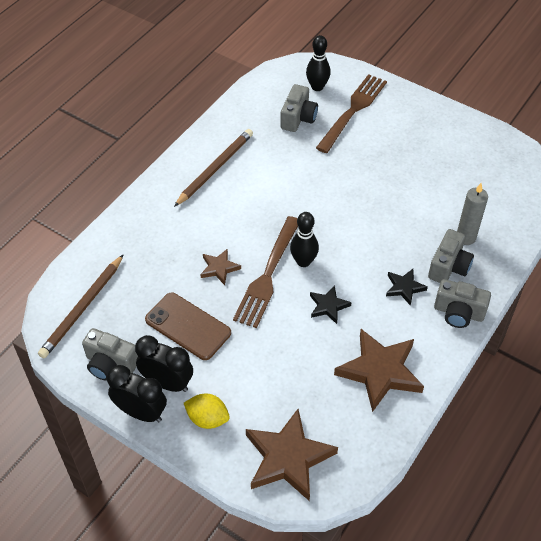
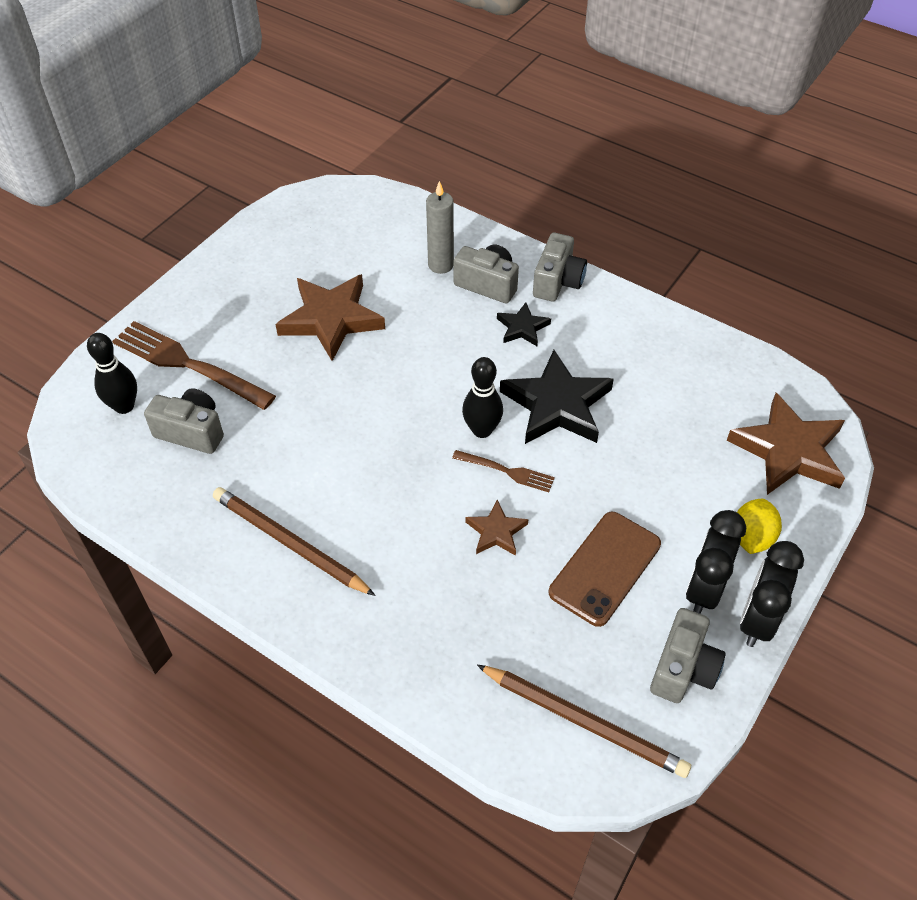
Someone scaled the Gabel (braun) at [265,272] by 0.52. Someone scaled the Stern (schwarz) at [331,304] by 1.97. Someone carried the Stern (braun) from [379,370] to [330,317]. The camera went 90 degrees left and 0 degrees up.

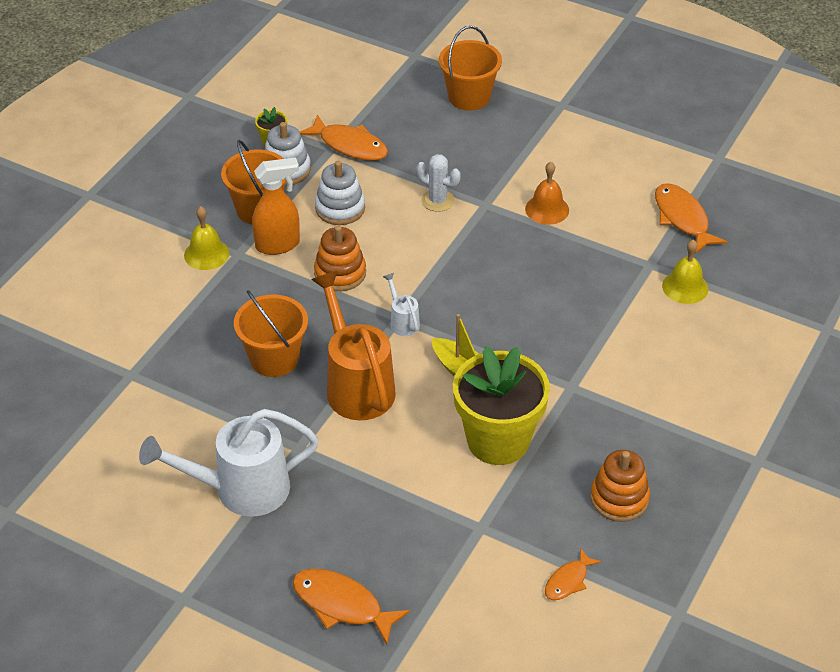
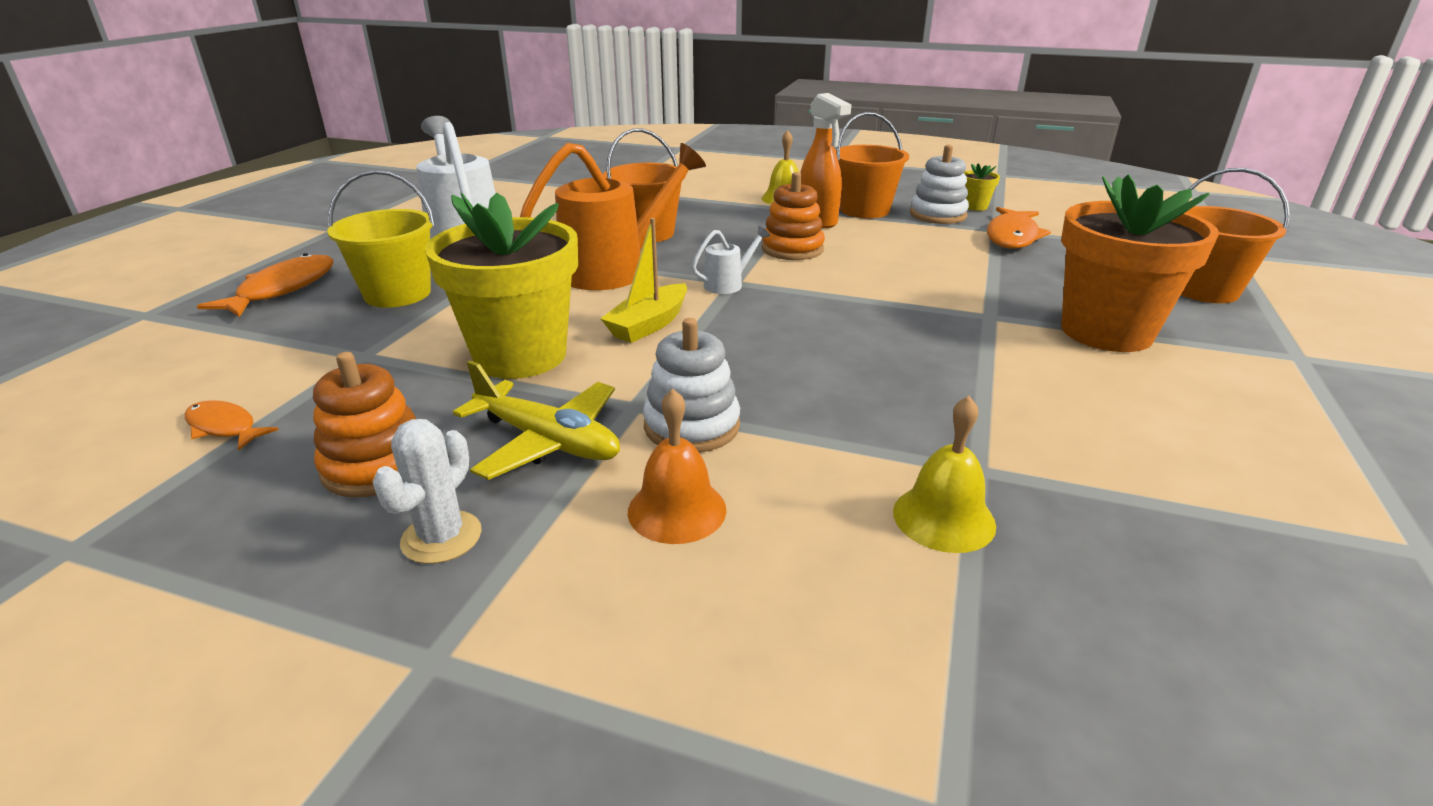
Someone carried the Stapelspielzeug (weiß) from [340,193] to [691,385]. Someone carried the Kaktus (weiß) from [438,183] to [427,491]. Someone carried the Glocke (orange) from [547,193] to [677,466]. Someone took away the Fisch (orange) at [691,218]. Someone put down the Eimer (gelb) at [381,239]. Someone put down the Flugzeug (gelb) at [536,420]. Someone put down the Blumentopf (orange) at [1140,263]. The camera went 80 degrees right and 15 degrees down.

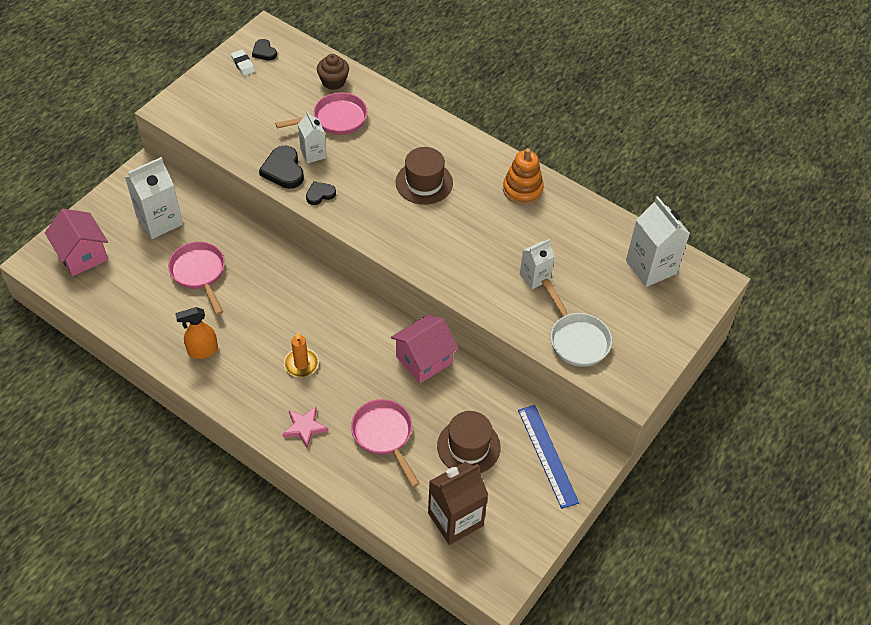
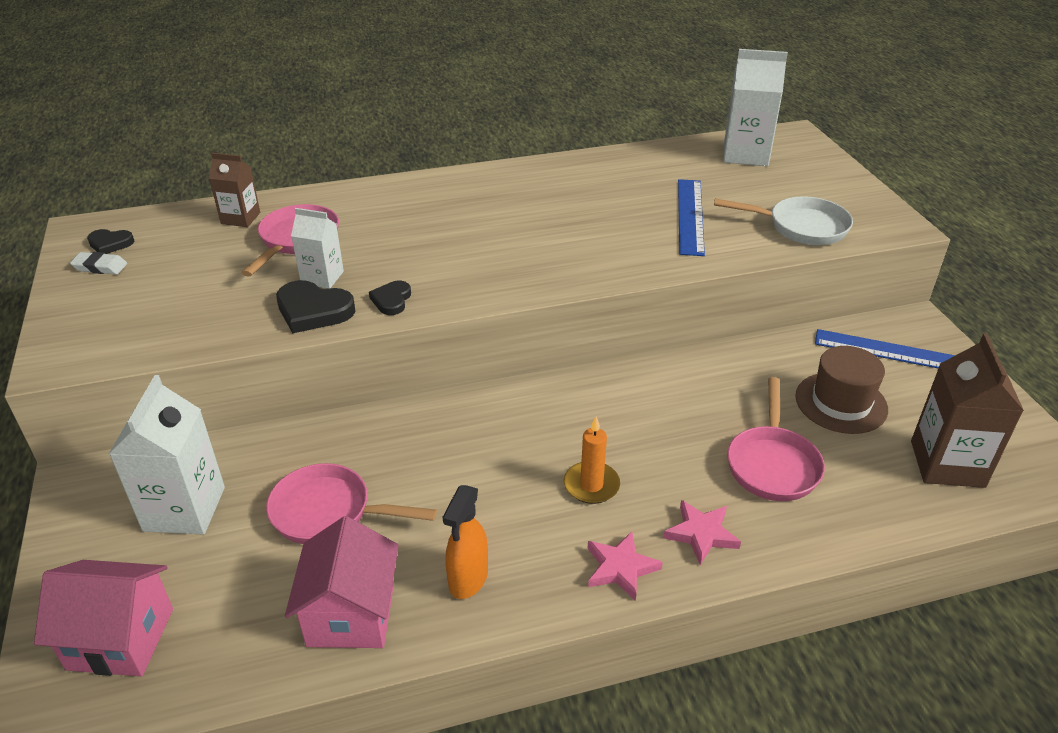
Someone swapped the Muffin (braun) at [333,72] for the Getränkekarton (braun) at [234,190]. Someone rotated the Pfanne (rosa) at [385,443] by 90 degrees counterclockwise. Someone carried the Haus (rosa) from [425,349] to [342,582]. Someone took away the Hut (braun) at [424,176]. Someone took away the Stapelspielzeug (orange) at [523,176]. Someone swapped the Getränkekarton (weiß) at [537,264] for the Lineal (blau) at [691,217]. Someone put down the Stern (rosa) at [625,566]. The camera went 50 degrees left and 15 degrees down.

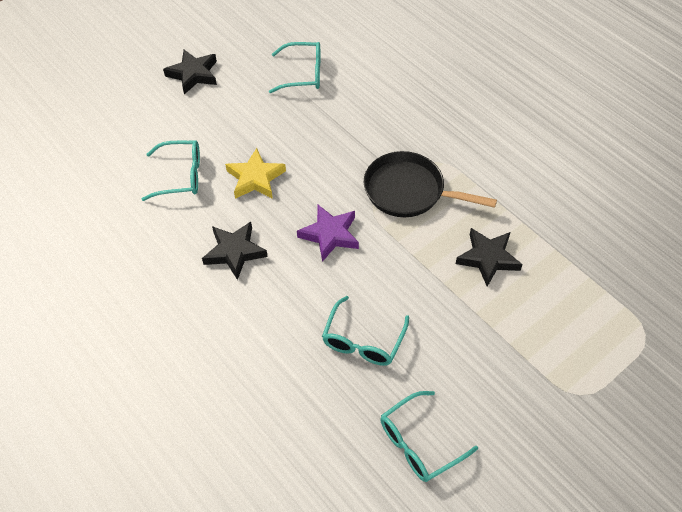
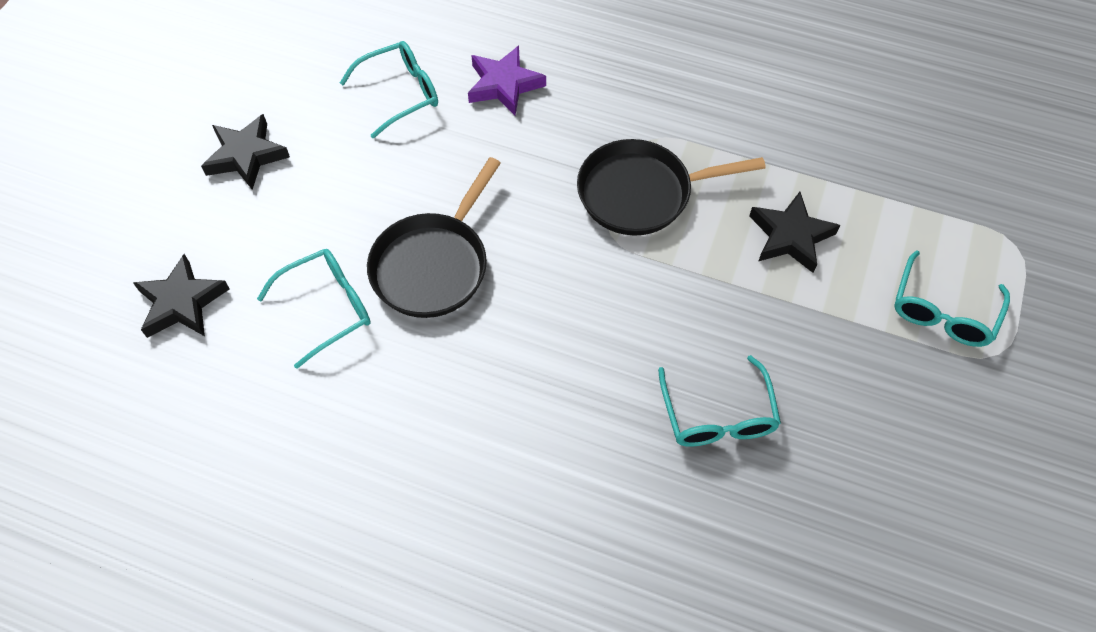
Someone carried the Stern (schwarz) from [235,251] to [181,296]. Someone swapped the Stern (gelb) at [255,173] for the Pfanne (schwarz) at [434,237]. Someone carried the Stern (lila) from [328,233] to [507,80]. Someone carried the Brille (türkis) from [429,436] to [952,299]. The camera went 30 degrees left and 5 degrees up.

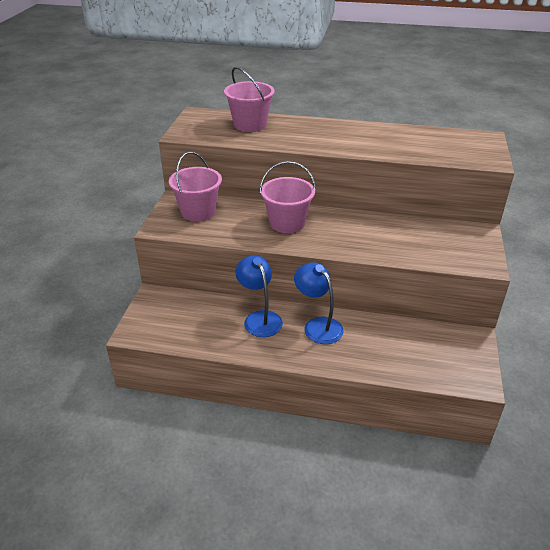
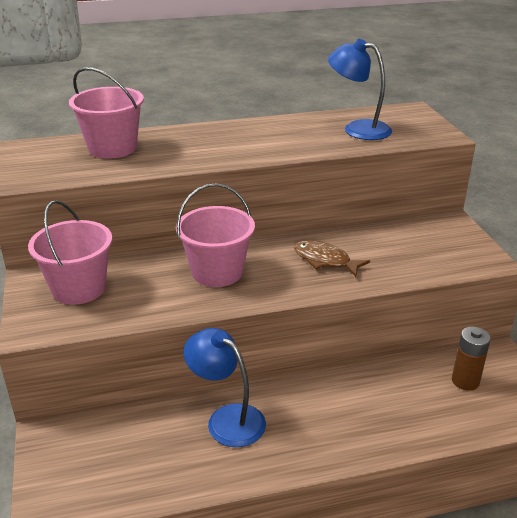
Someone carried the Lampe (blau) from [319,303] to [360,89]. Someone put down the Fisch (braun) at [332,258]. Someone put down the Batterie (braun) at [471,359]. The camera went 25 degrees left and 5 degrees down.

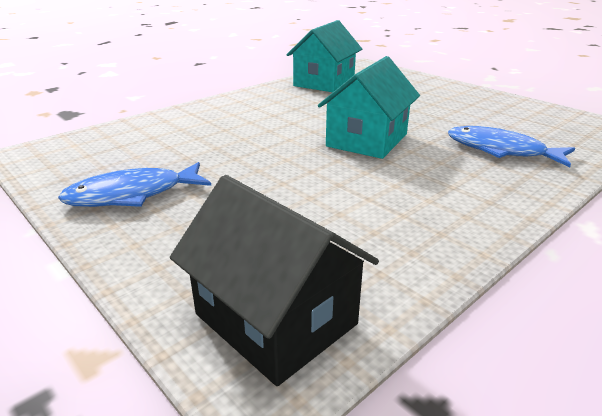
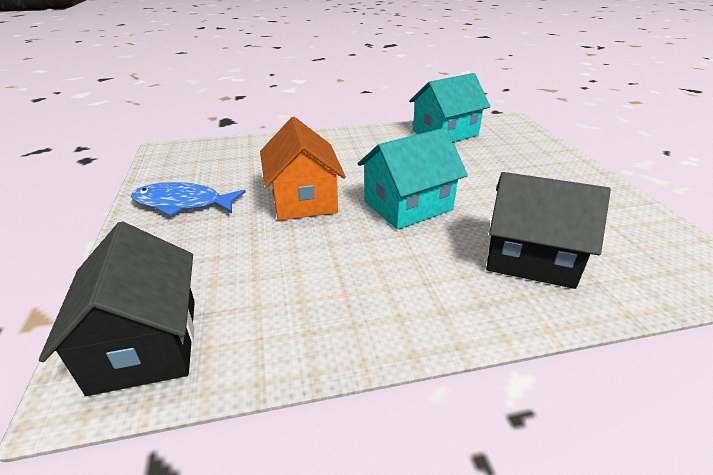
Someone swapped the Fisch (blau) at [511,146] for the Haus (schwarz) at [548,230]. Someone put down the Haus (orange) at [303,168]. The camera went 30 degrees right and 5 degrees up.

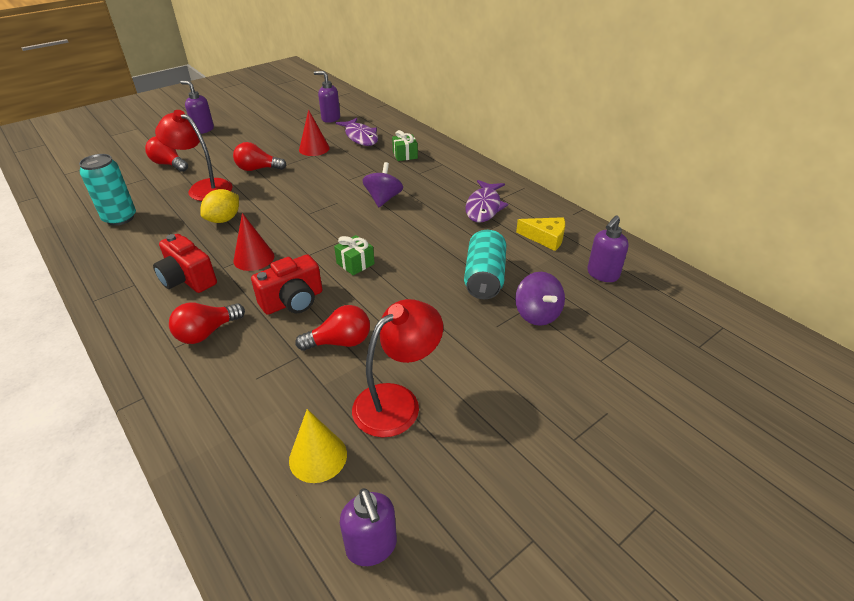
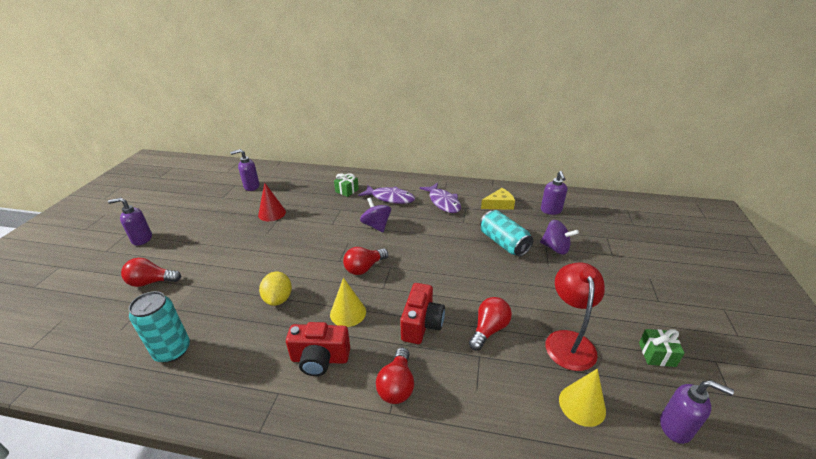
Someone took away the Lampe (rot) at [194,155]. Someone carried the Glühbirne (rot) from [259,156] to [365,261]. Someone repainted the Kegel (rot) at [253,242], which became the Kegel (gelb) at [348,302]. Someone carried the Geschenk (grün) from [354,255] to [662,348]. Someone carried the Fisch (lila) from [357,132] to [386,194]. The camera went 40 degrees left and 5 degrees down.

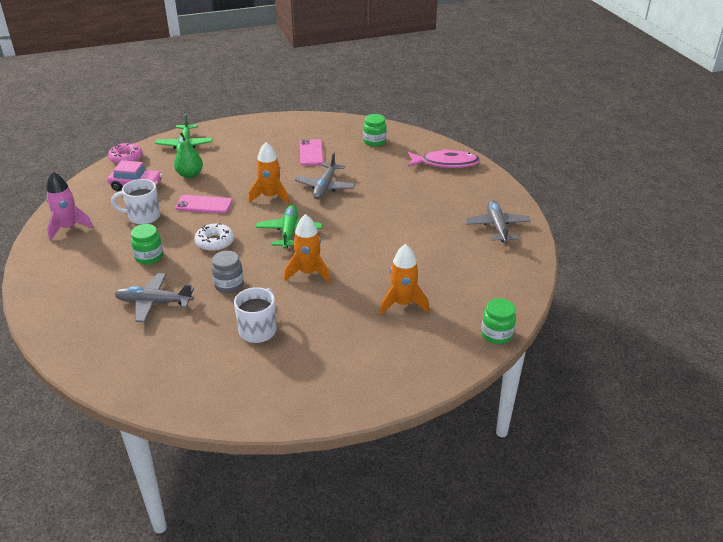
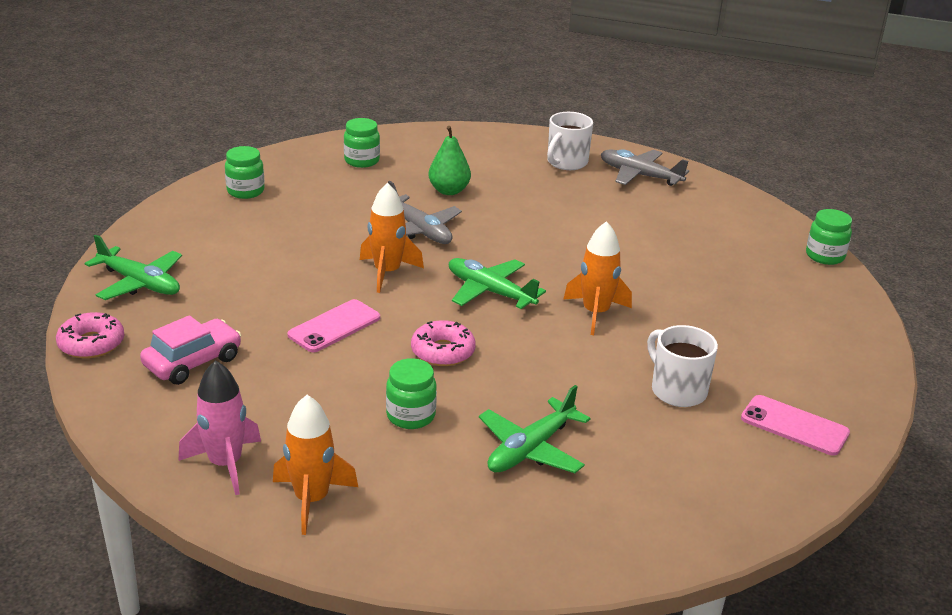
Someone carried the Tasse (weiß) from [135,202] to [570,141]. Someone repainted the Flugzeug (grau) at [154,297], which became the Flugzeug (grün) at [534,429]. Someone carried the Birne (grün) from [188,155] to [449,160]. Someone repainted the Donut (weiß) at [214,237], which became the Donut (rosa) at [443,343]. Someone took away the Einmachglas (grau) at [227,272]. Someone carried the Handy (rosa) from [311,152] to [795,425]. Someone carried the Rakete (orange) from [404,279] to [315,465]. Someone took away the Fisch (rosa) at [444,158]. Someone put down the Einmachglas (grün) at [245,172]. The camera went 55 degrees left and 5 degrees down.

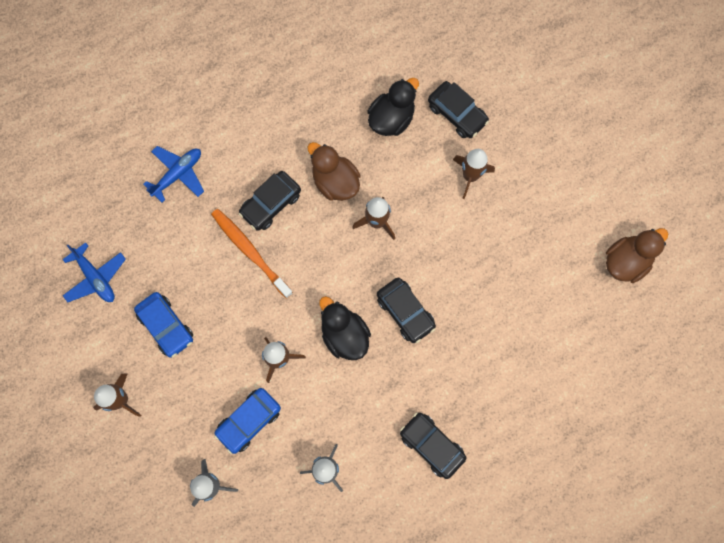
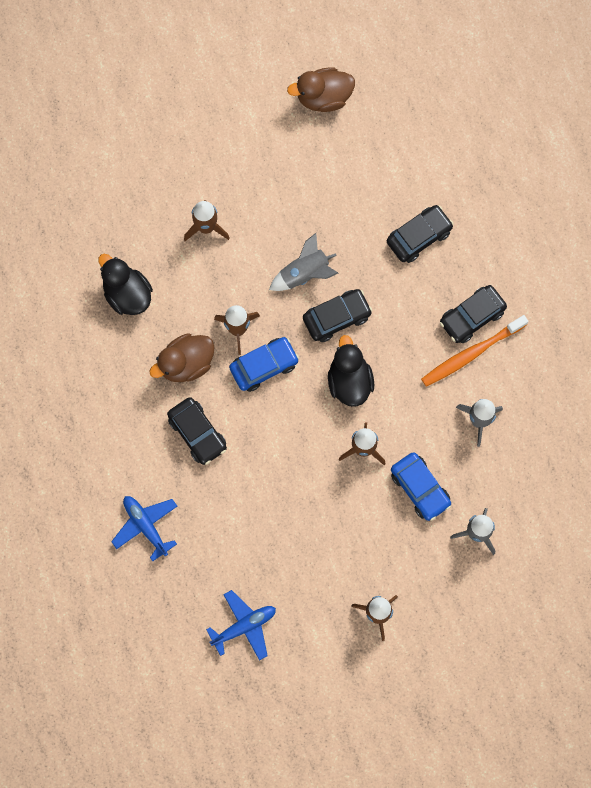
Someone carried the Auto (blau) from [163,325] to [264,364]. Someone carried the Zahnbürste (orange) from [252,254] to [475,351]. Someone rotated the Ente (schwarz) at [345,328] by 105 degrees clockwise. Someone carried the Auto (schwarz) from [458,109] to [420,234]. Someone rotated the Ente (braun) at [637,255] by 75 degrees counterclockwise. Someone put down the Rakete (grau) at [303,262]. The camera went 80 degrees left and 0 degrees up.

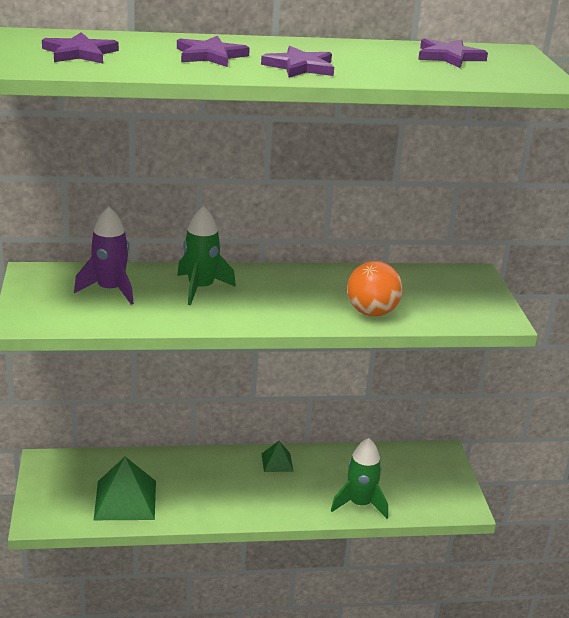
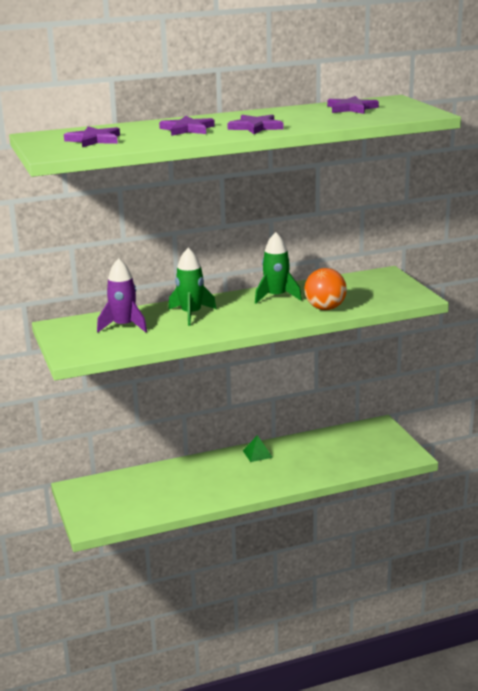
Someone took away the Pyramide (grün) at [125,488]. Someone carried the Rakete (grün) from [359,478] to [278,268]. The camera went 10 degrees left and 5 degrees down.

